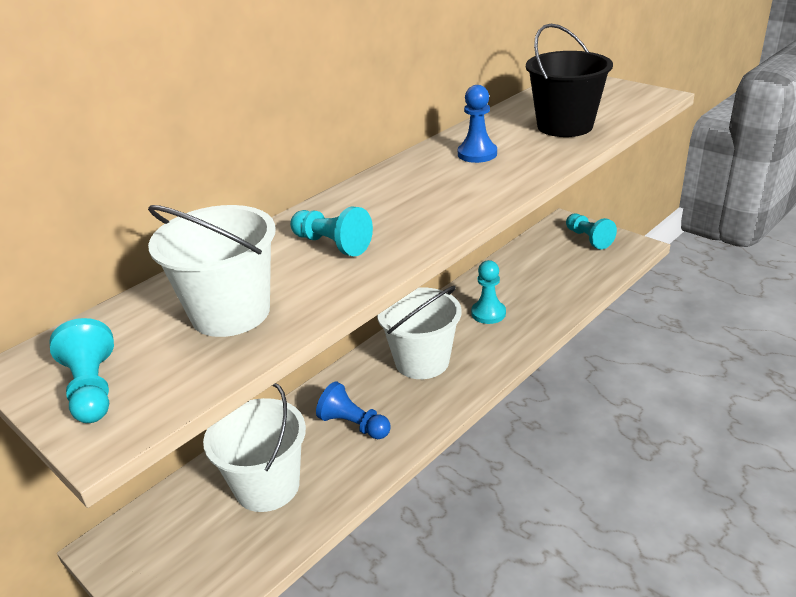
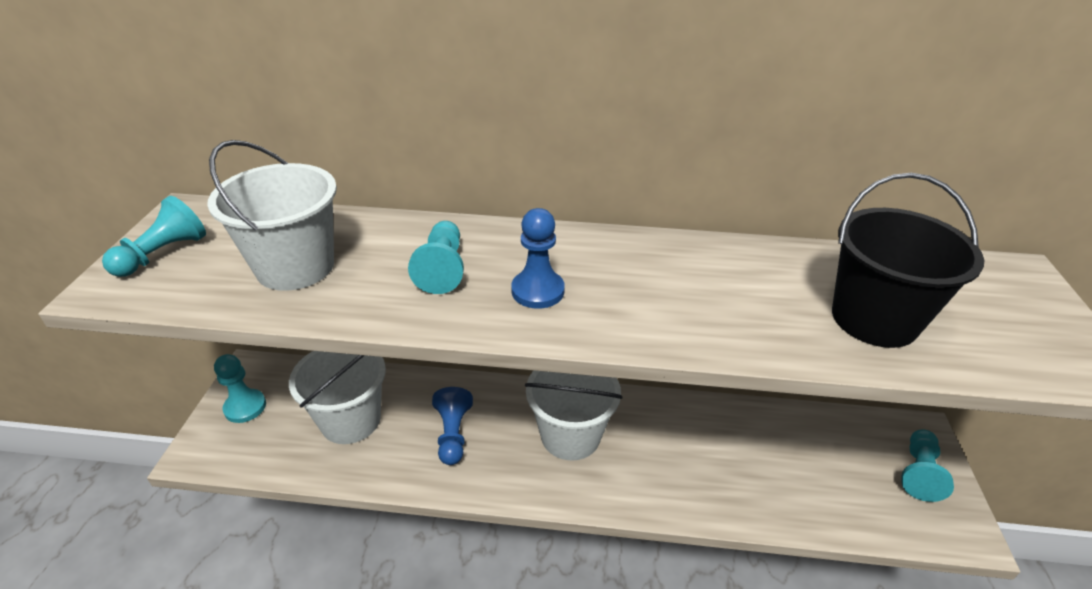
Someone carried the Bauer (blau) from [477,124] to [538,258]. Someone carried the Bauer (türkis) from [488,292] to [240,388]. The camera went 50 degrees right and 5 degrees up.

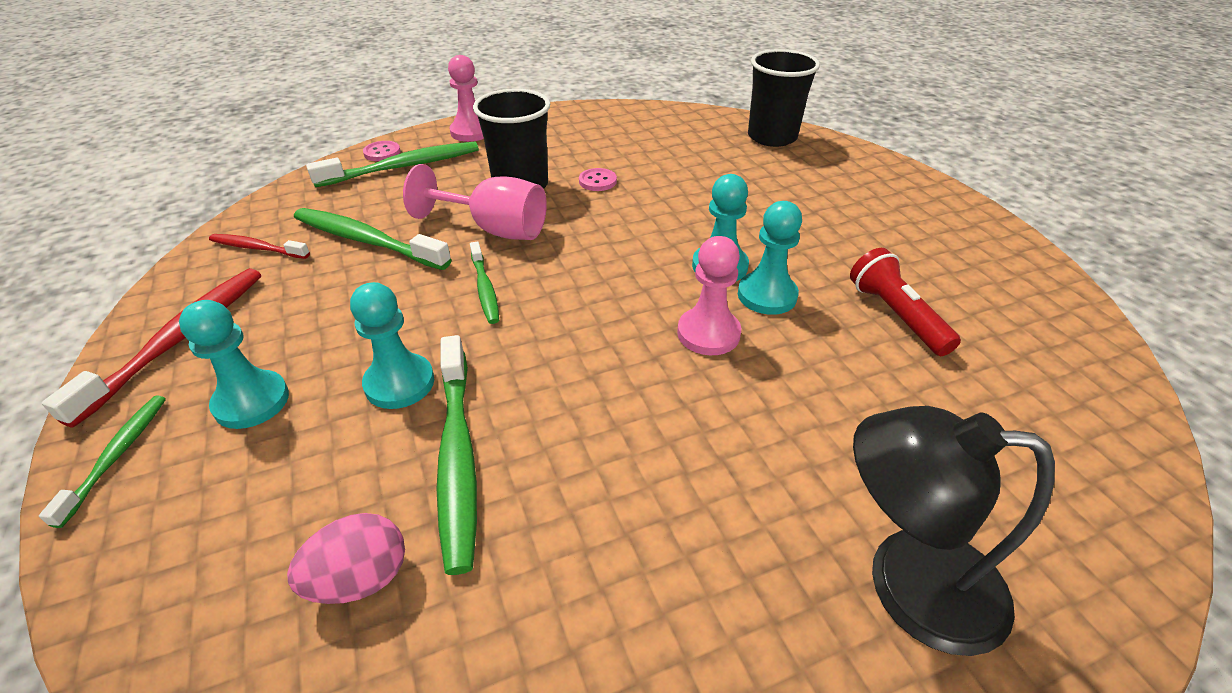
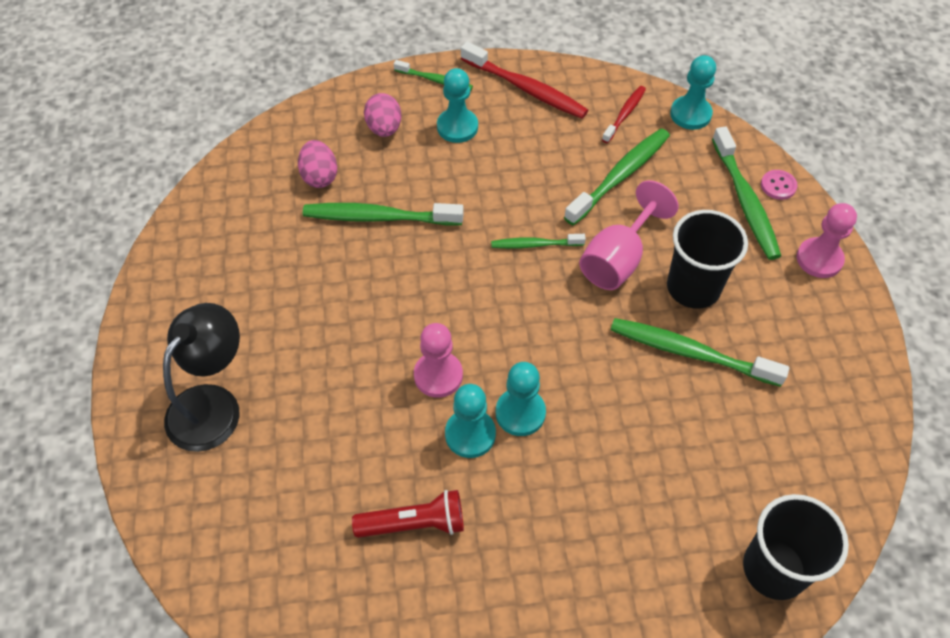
Someone carried the Bauer (türkis) from [392,345] to [693,92]. Someone swapped the Knopf (rosa) at [598,179] for the Zahnbürste (grün) at [700,352]. Someone put down the Ei (rosa) at [382,115]. The camera went 105 degrees right and 15 degrees up.

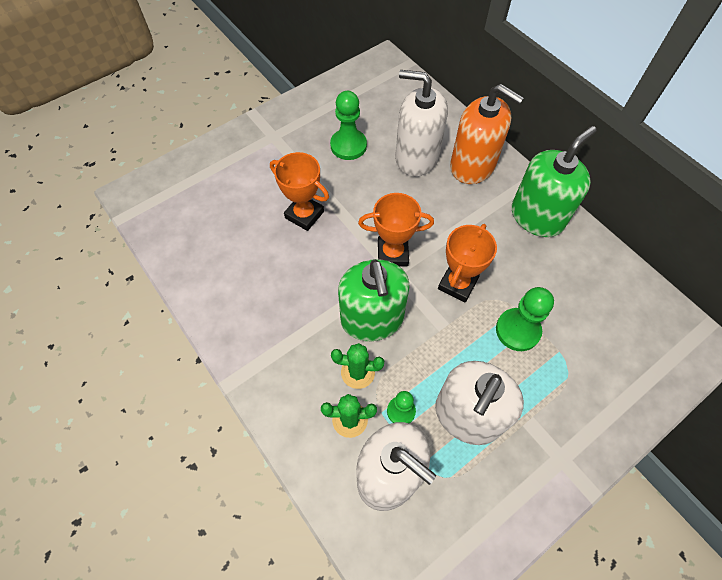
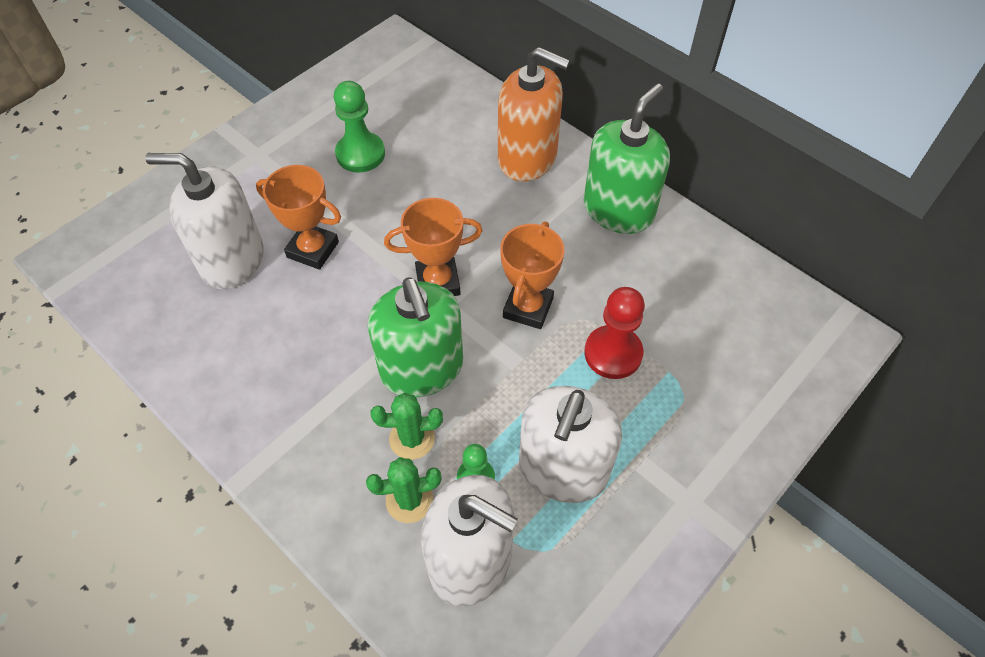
Someone carried the Seifenspender (weiß) from [421,123] to [204,221]. Someone repainted the Bauer (grün) at [525,319], which became the Bauer (rot) at [614,333]. The camera went 10 degrees left and 5 degrees down.

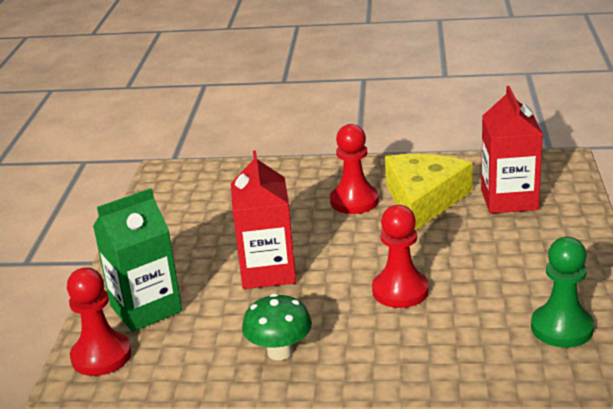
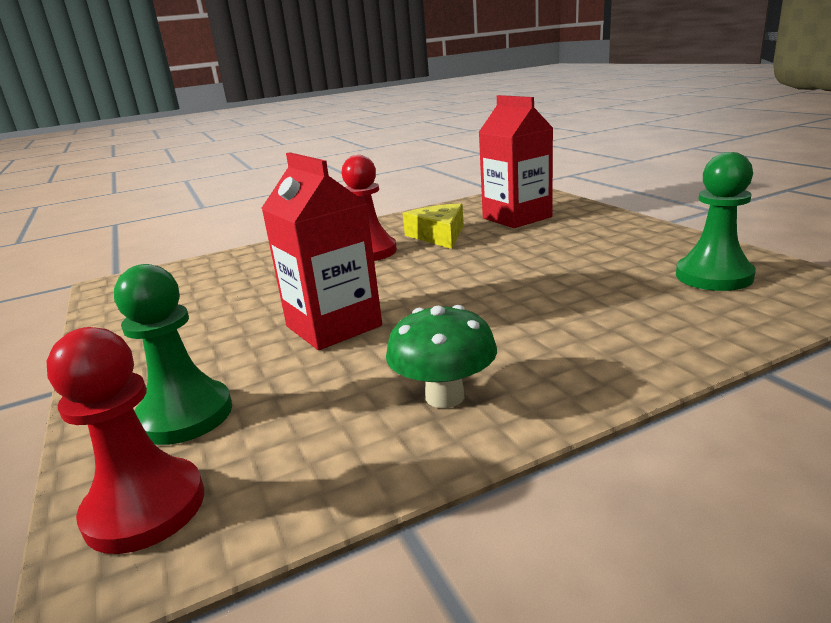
Someone swapped the Getränkekarton (grün) at [137,260] for the Bauer (grün) at [173,354]. Someone took away the Bauer (rot) at [400,256]. Someone scaled the Käse (gelb) at [429,192] by 0.66. The camera went 30 degrees left and 5 degrees down.

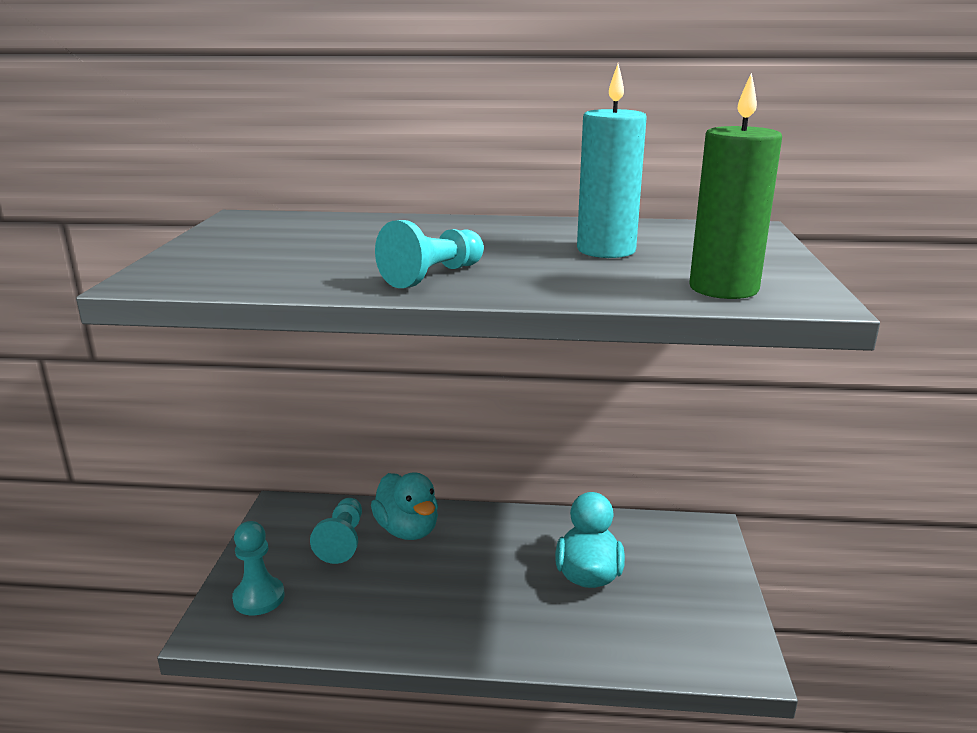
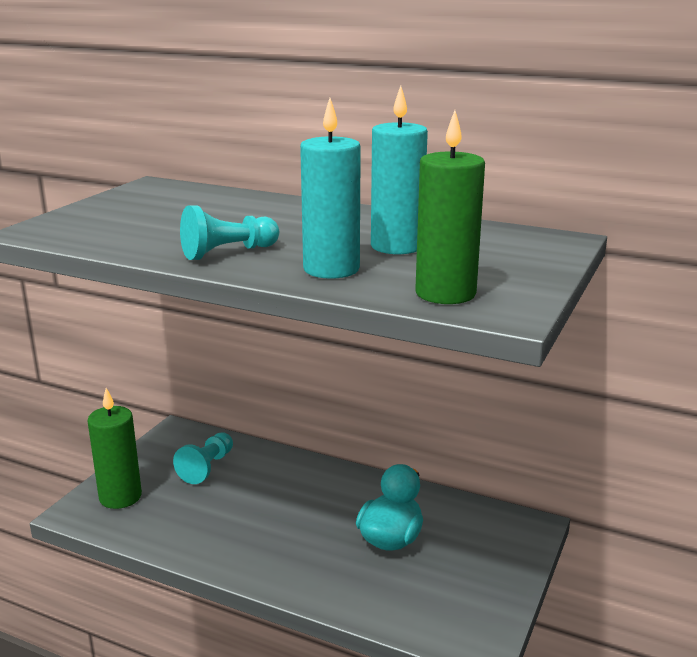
Someone swapped the Bauer (türkis) at [258,568] for the Kerze (grün) at [114,448]. Someone took away the Ente (türkis) at [404,506]. Someone put down the Kerze (türkis) at [330,188]. The camera went 20 degrees right and 0 degrees up.

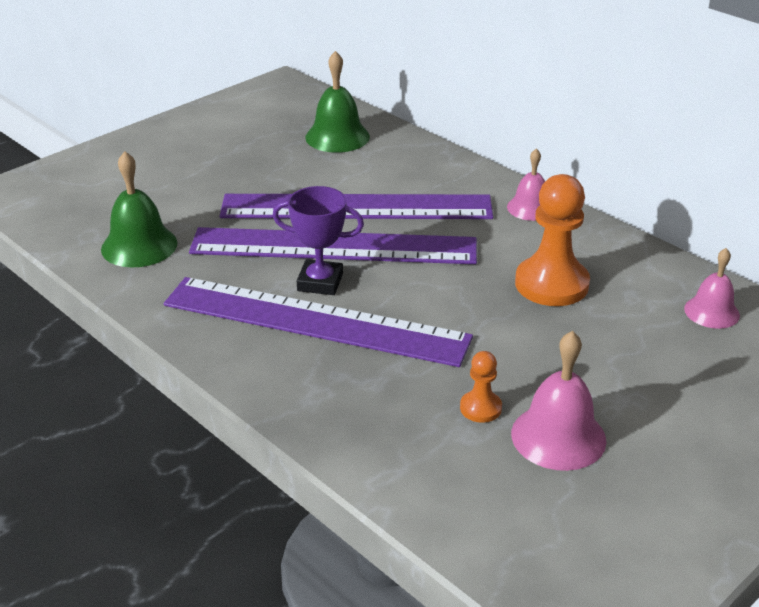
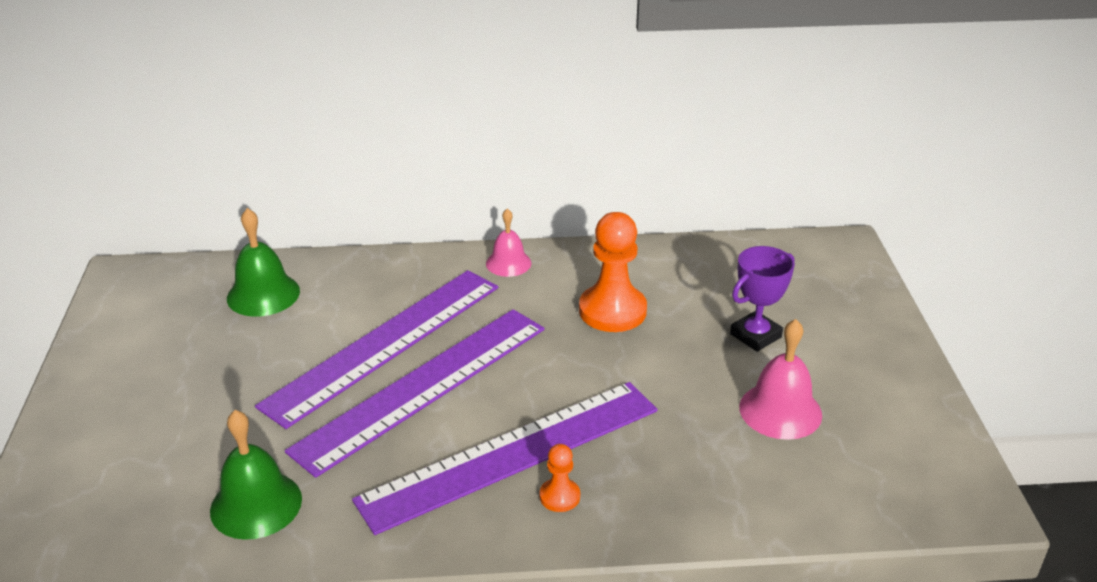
Someone carried the Pokal (lila) from [318,240] to [762,299]. Someone carried the Bauer (orange) from [481,387] to [560,478]. Someone took away the Glocke (rosa) at [712,288]. The camera went 50 degrees left and 0 degrees up.

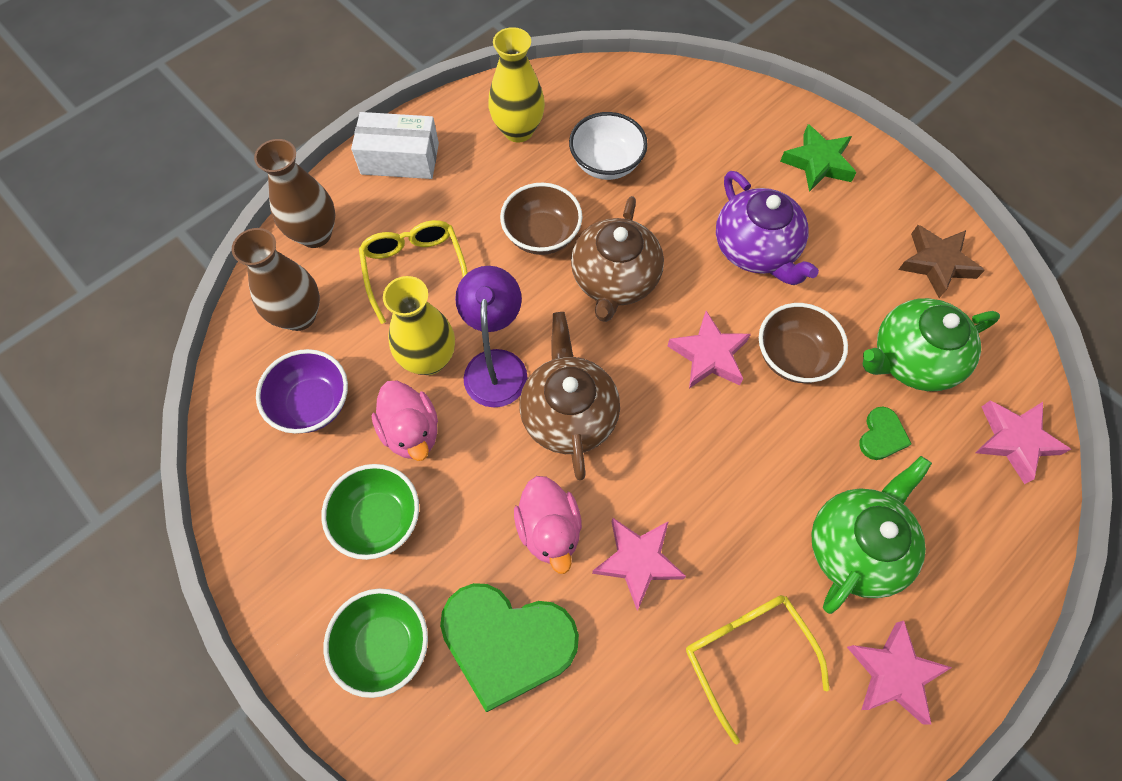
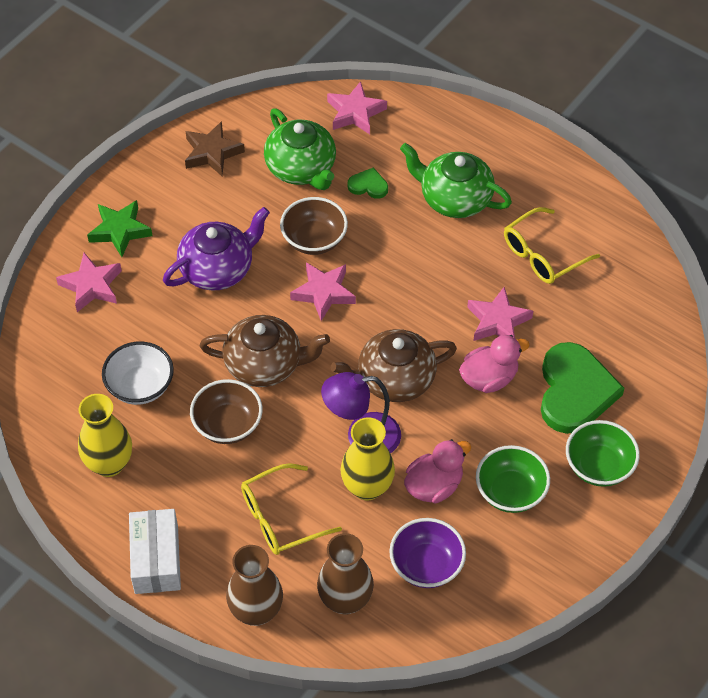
Someone carried the Stern (rosa) from [899,673] to [89,282]. The camera went 100 degrees left and 10 degrees down.

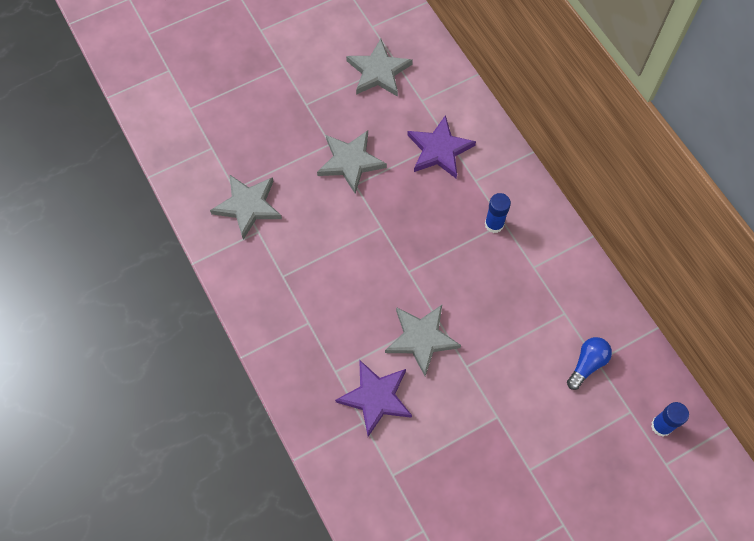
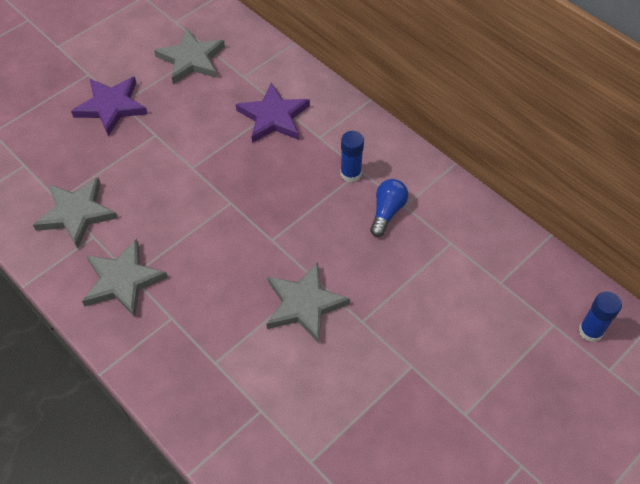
Someone carried the Stern (grau) from [352,162] to [125,278]. Someone carried the Stern (lila) from [373,398] to [109,107]. Someone carried the Glühbirne (blau) from [589,363] to [389,208]. The camera went 15 degrees left and 10 degrees down.

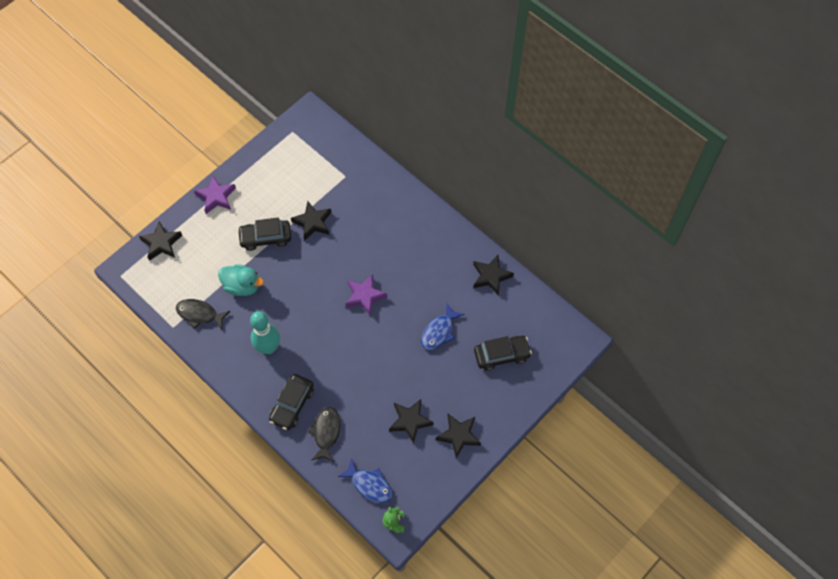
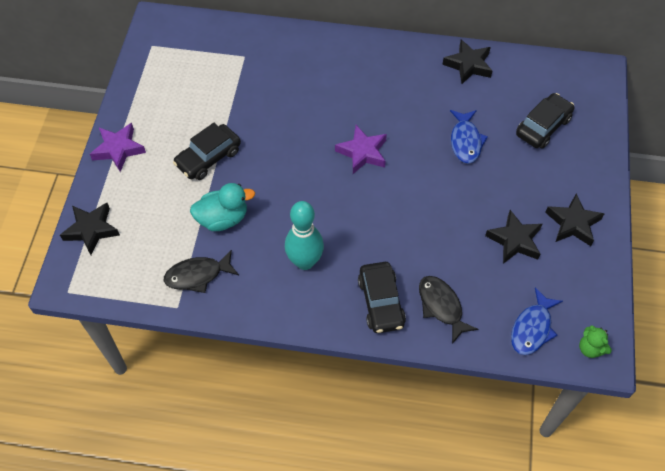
Someone took away the Stern (schwarz) at [311,221]. Someone rotated the Fisch (blau) at [365,481] by 120 degrees clockwise. The camera went 35 degrees left and 5 degrees down.

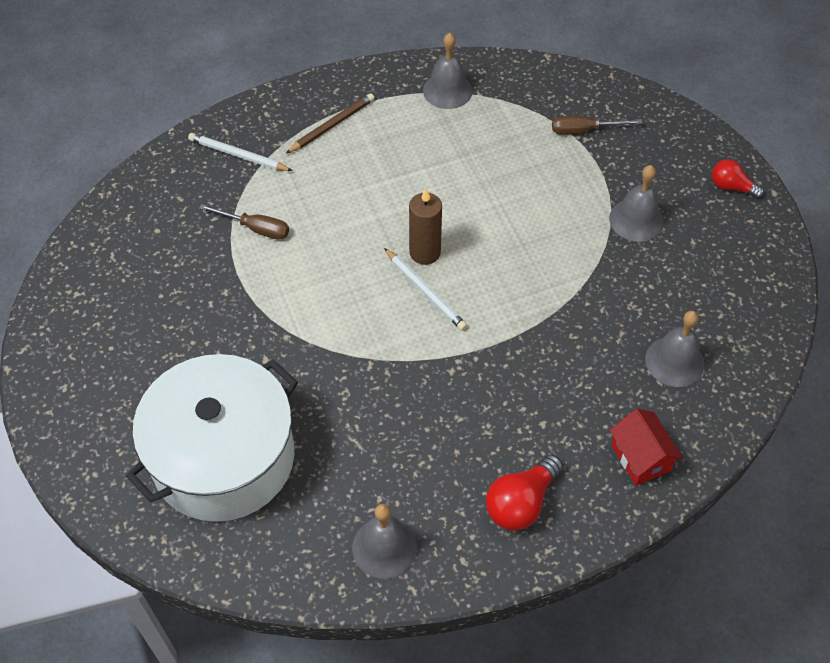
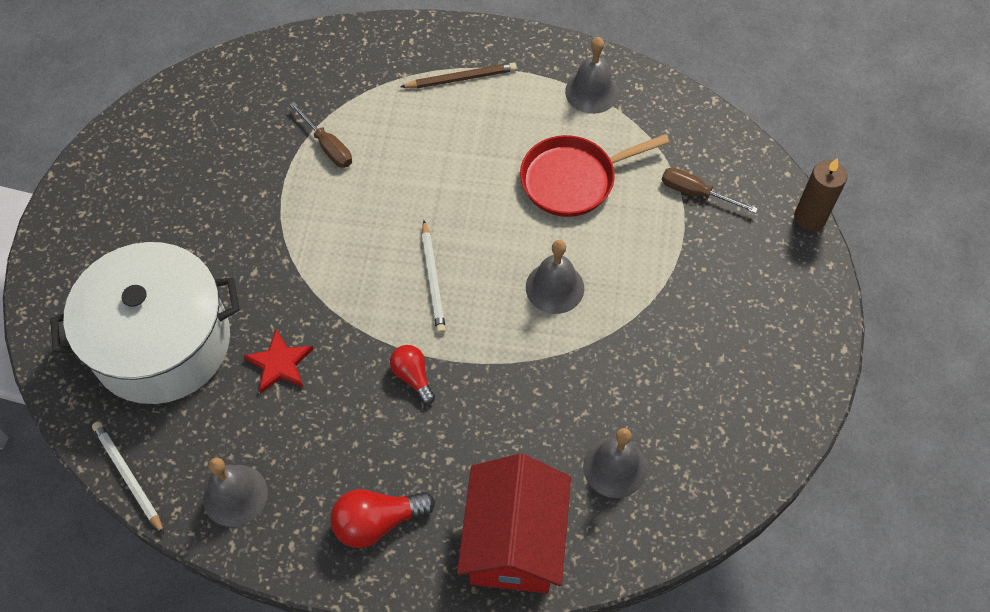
Someone carried the Bleistift (weiß) from [240,152] to [128,477]. Someone carried the Kerze (braun) from [425,226] to [820,194]. Someone carried the Glocke (grau) from [636,203] to [555,277]. Someone scaled the Haus (rot) at [646,447] by 1.82. Someone carried the Glühbirne (rot) from [738,179] to [412,374]. Someone put down the Stern (rot) at [278,361]. Someone put down the Pfanne (rot) at [595,175]. The camera went 30 degrees right and 5 degrees up.

